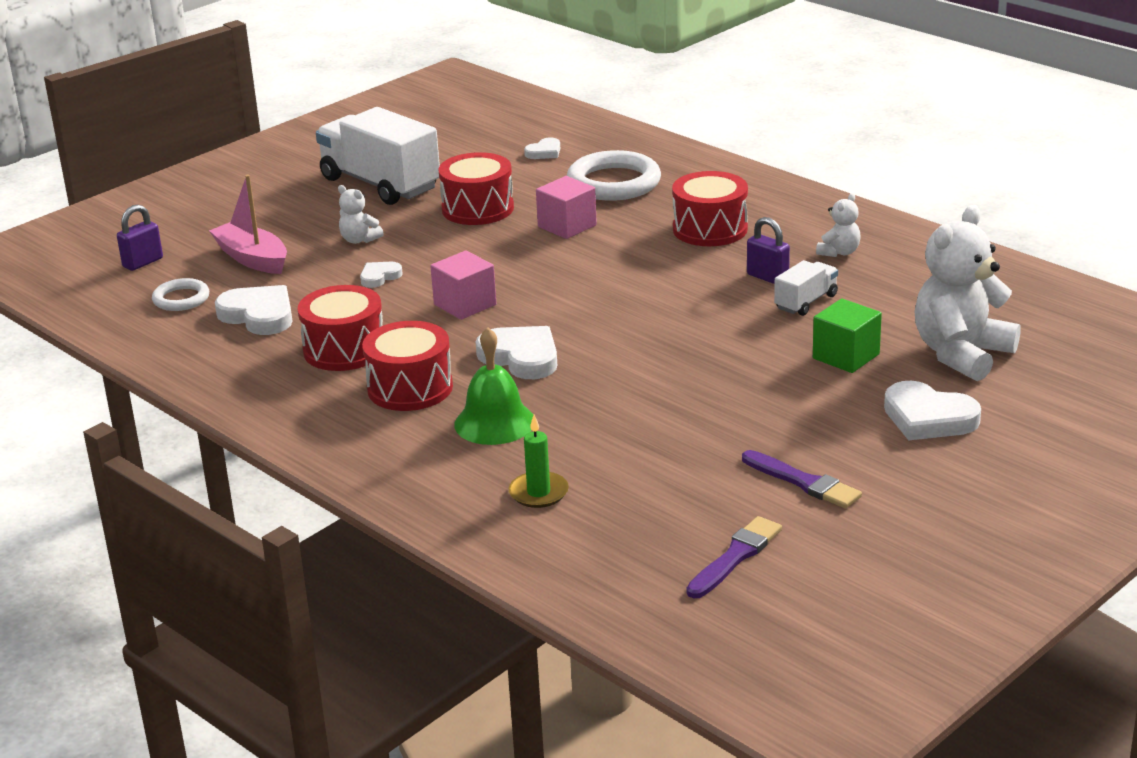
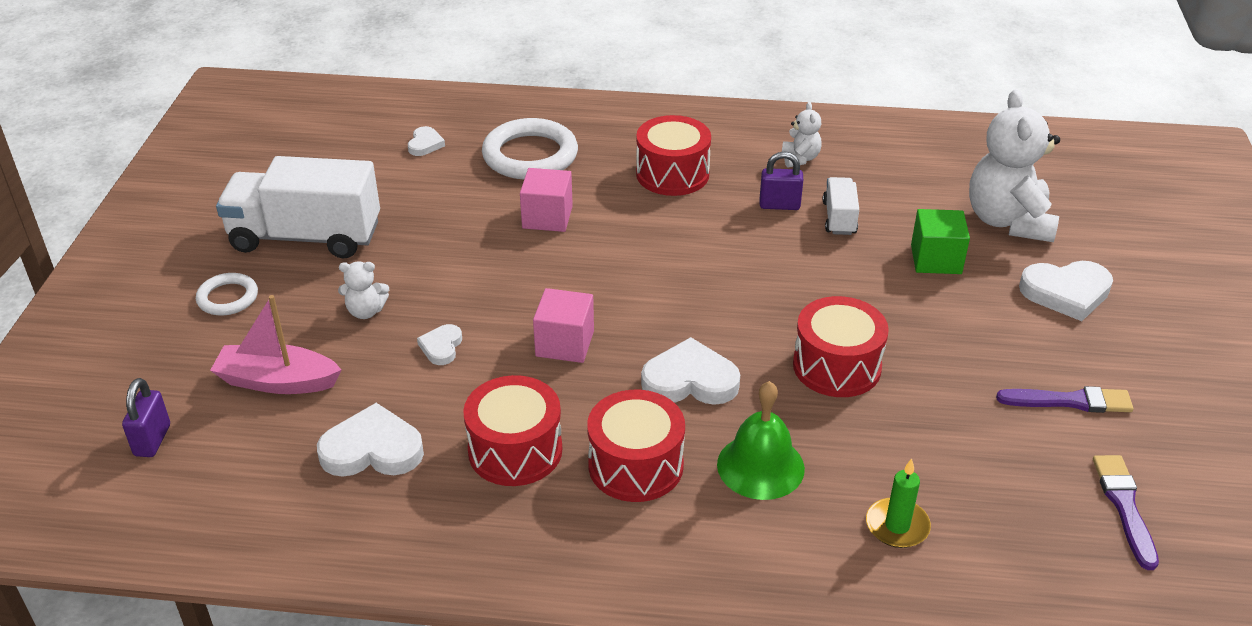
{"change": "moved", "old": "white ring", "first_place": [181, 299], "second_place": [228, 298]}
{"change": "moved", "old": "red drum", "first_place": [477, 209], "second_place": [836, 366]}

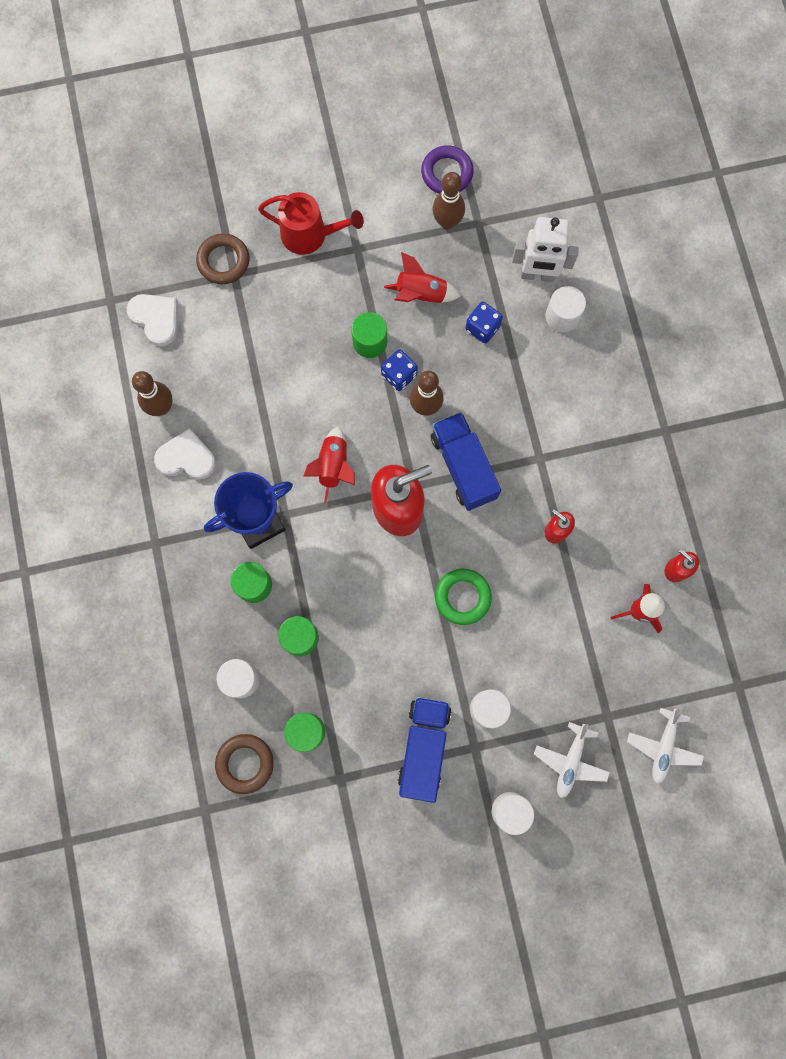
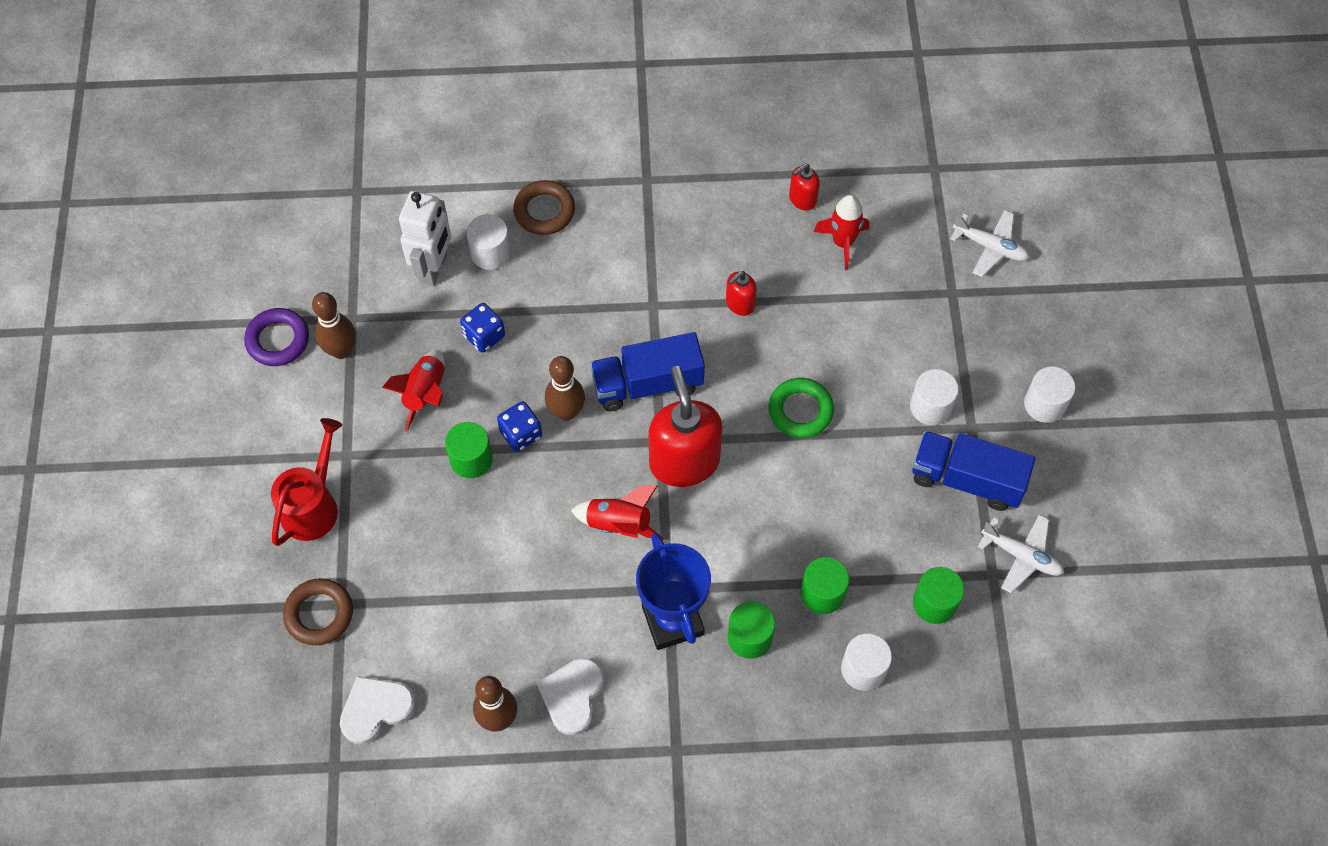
{"change": "moved", "old": "brown ring", "first_place": [245, 763], "second_place": [544, 211]}
{"change": "moved", "old": "white plane", "first_place": [570, 761], "second_place": [1021, 556]}

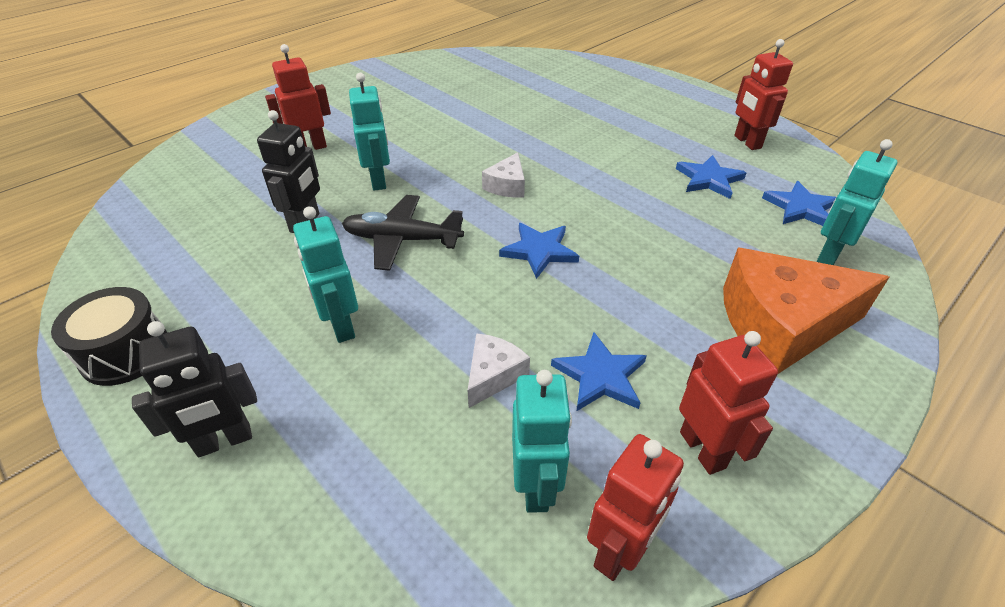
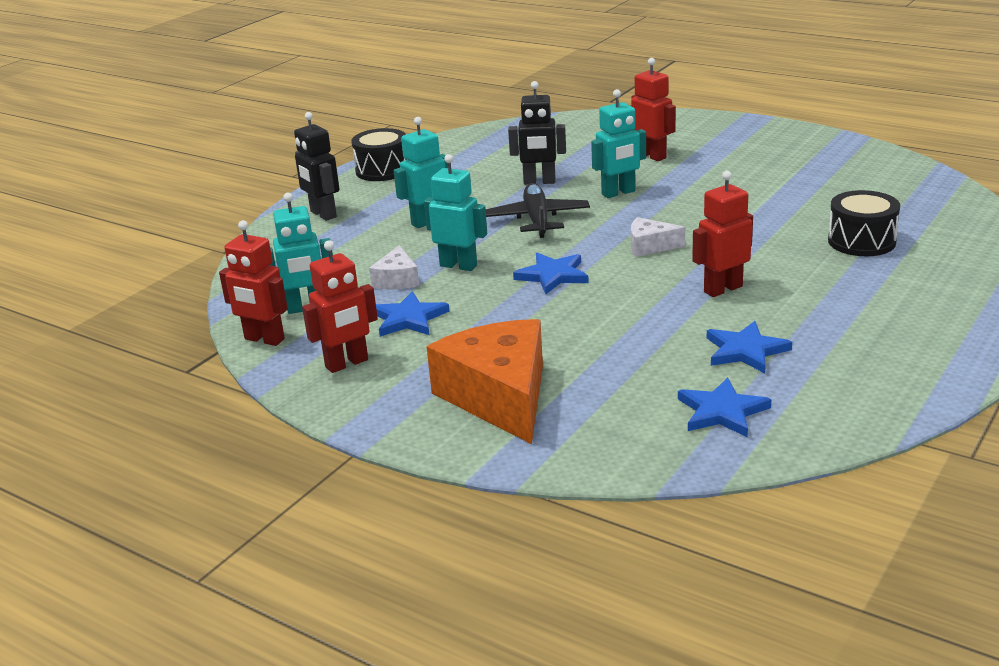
{"change": "turned", "old": "white cheese", "first_place": [493, 375], "second_place": [397, 280], "degrees": 75}
{"change": "moved", "old": "turquoise robot", "first_place": [828, 254], "second_place": [458, 265]}
{"change": "moved", "old": "red robot", "first_place": [747, 142], "second_place": [722, 289]}
{"change": "added", "new": "black drum", "second_place": [861, 241]}

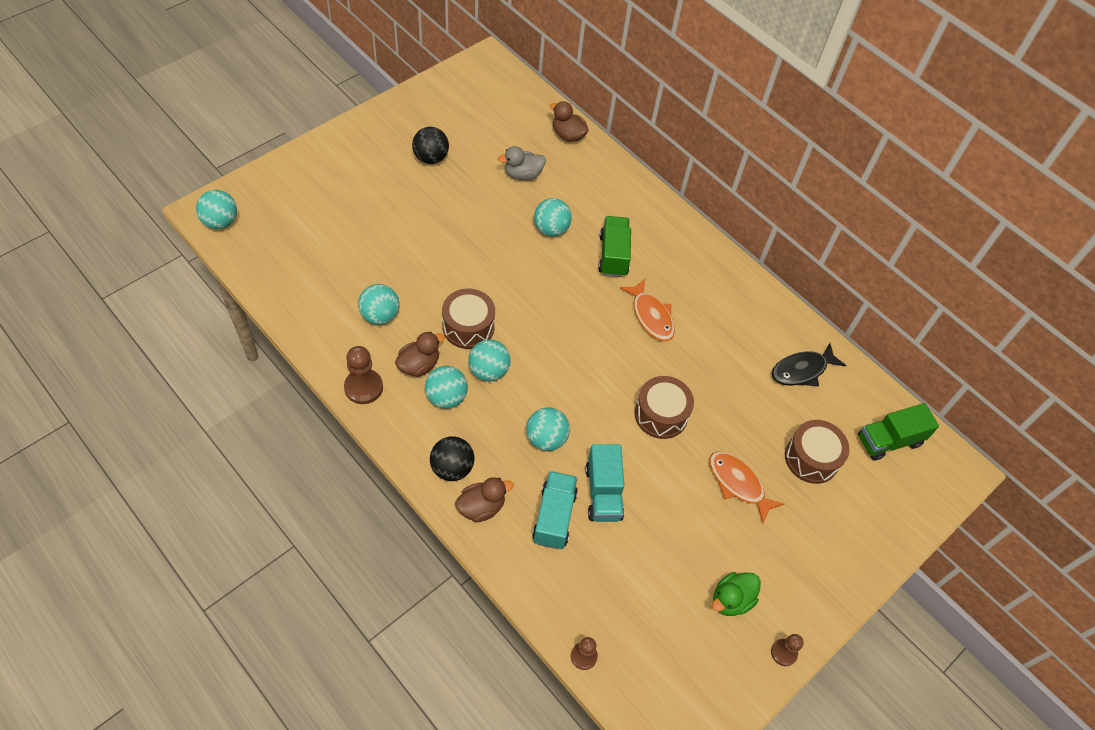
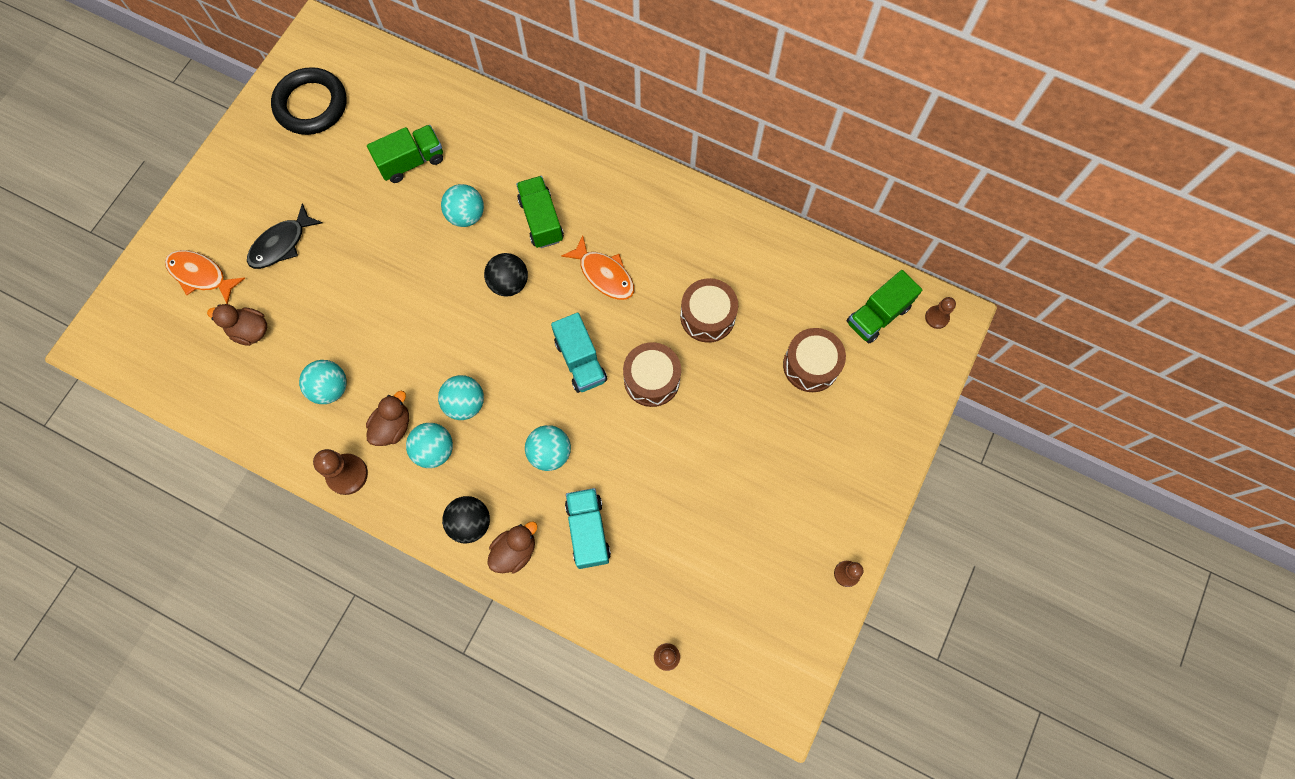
{"change": "moved", "old": "orange fish", "first_place": [738, 484], "second_place": [201, 275]}
{"change": "moved", "old": "brown duck", "first_place": [568, 135], "second_place": [250, 331]}
{"change": "moved", "old": "black fish", "first_place": [802, 370], "second_place": [281, 244]}
{"change": "added", "new": "black ring", "second_place": [311, 105]}
{"change": "replaced", "old": "grey duck", "new": "green truck", "first_place": [522, 174], "second_place": [411, 161]}
{"change": "moved", "old": "black ball", "first_place": [431, 158], "second_place": [509, 283]}
{"change": "moved", "old": "turquoise truck", "first_place": [603, 493], "second_place": [580, 361]}
{"change": "moved", "old": "brown drum", "first_place": [468, 327], "second_place": [707, 316]}
{"change": "added", "new": "brown pawn", "second_place": [937, 317]}
{"change": "removed", "old": "turquoise ball", "first_place": [220, 222]}
{"change": "removed", "old": "green duck", "first_place": [731, 600]}

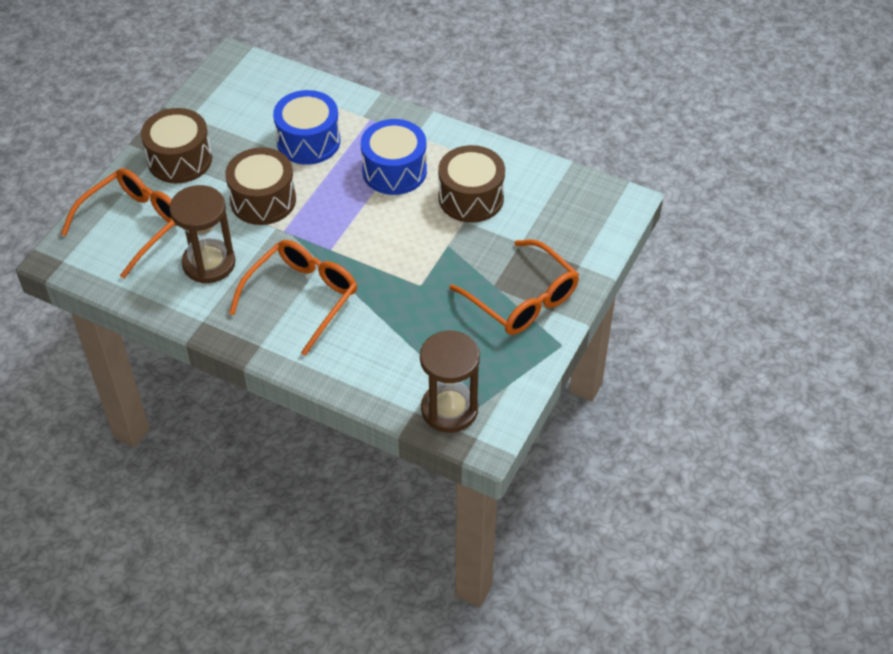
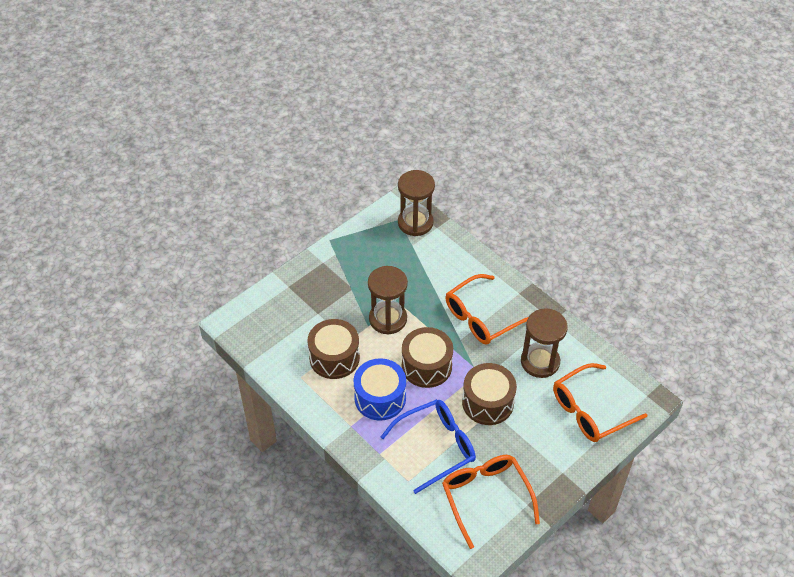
{"change": "added", "new": "brown hourglass", "second_place": [388, 319]}
{"change": "replaced", "old": "blue drum", "new": "blue glasses", "first_place": [308, 141], "second_place": [436, 446]}
{"change": "moved", "old": "brown drum", "first_place": [180, 160], "second_place": [426, 366]}
{"change": "moved", "old": "orange glasses", "first_place": [522, 299], "second_place": [486, 497]}

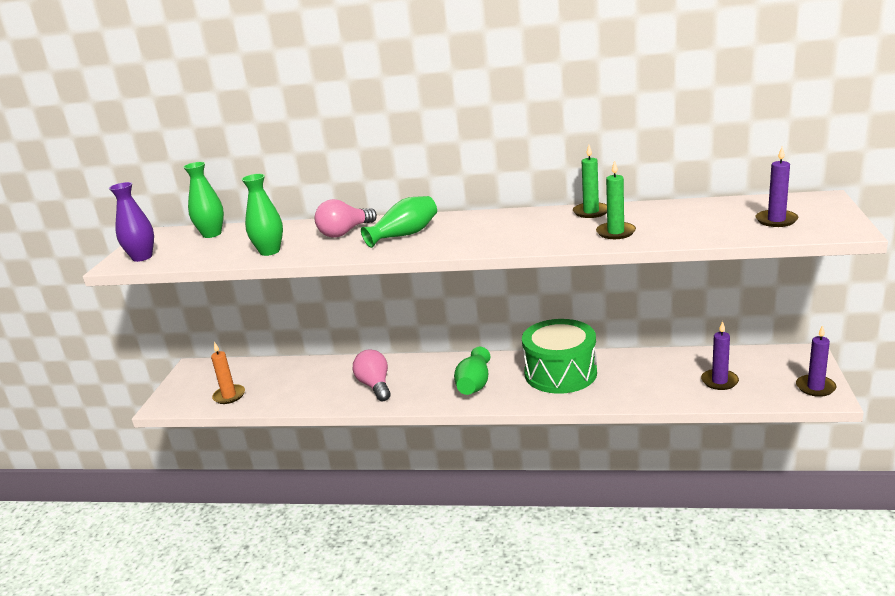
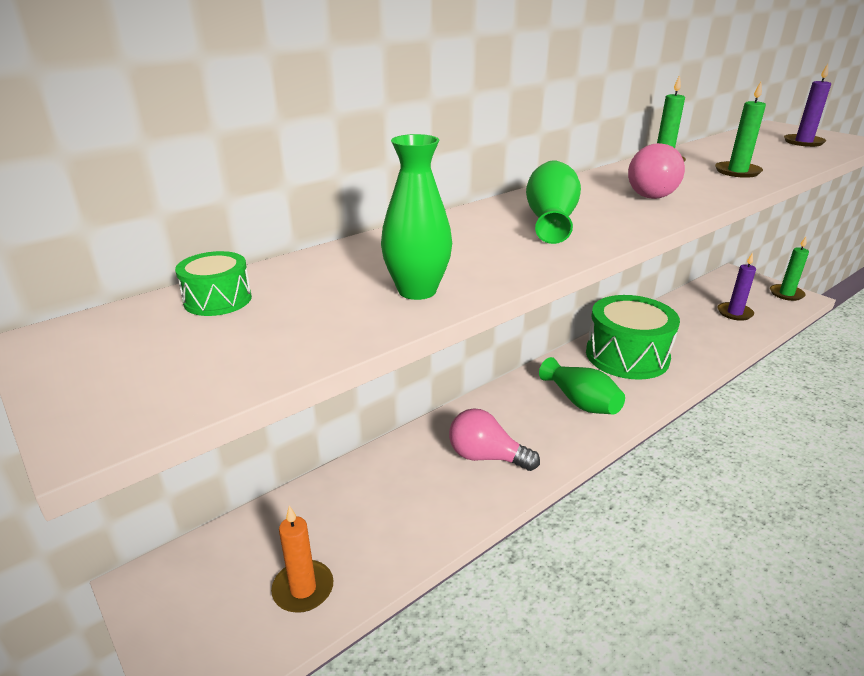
{"change": "replaced", "old": "green vase", "new": "green drum", "first_place": [212, 234], "second_place": [218, 300]}
{"change": "moved", "old": "pink light bulb", "first_place": [345, 232], "second_place": [647, 193]}
{"change": "recoloured", "old": "purple candle", "new": "green candle", "first_place": [815, 387], "second_place": [786, 294]}
{"change": "removed", "old": "purple vase", "first_place": [142, 257]}

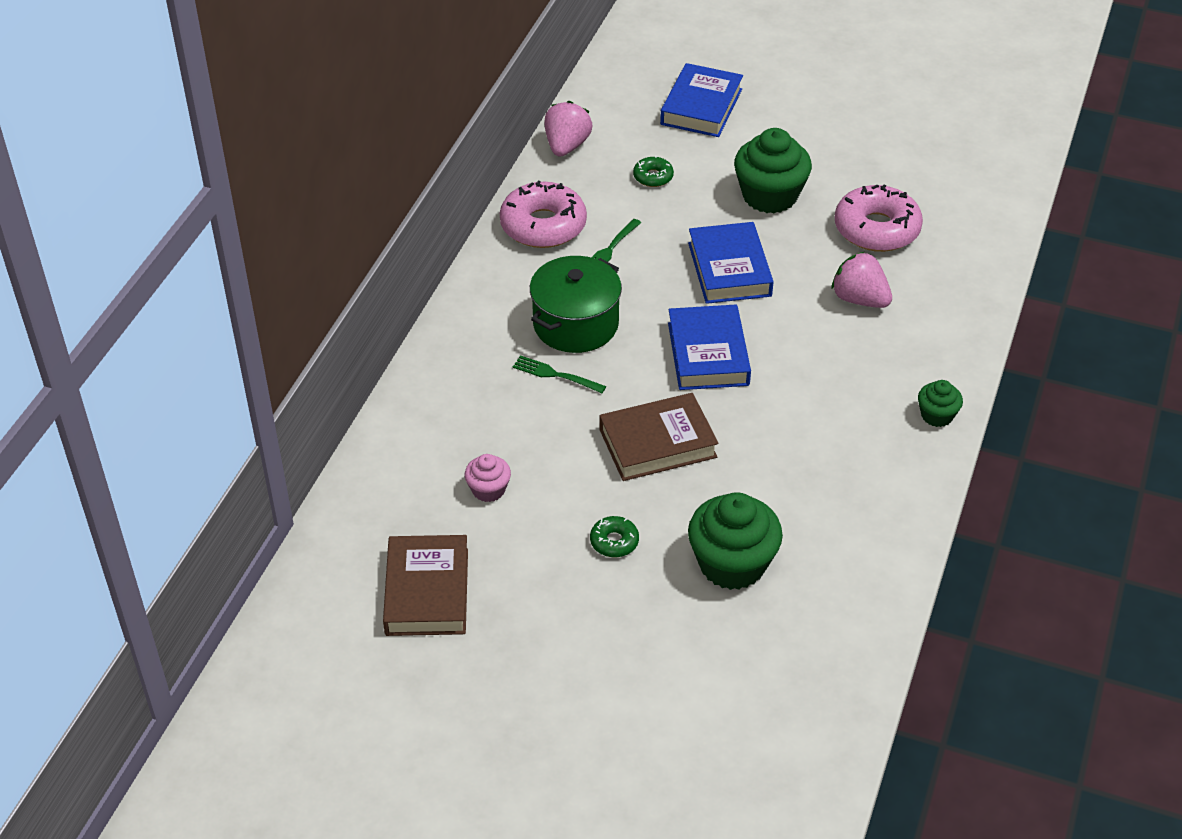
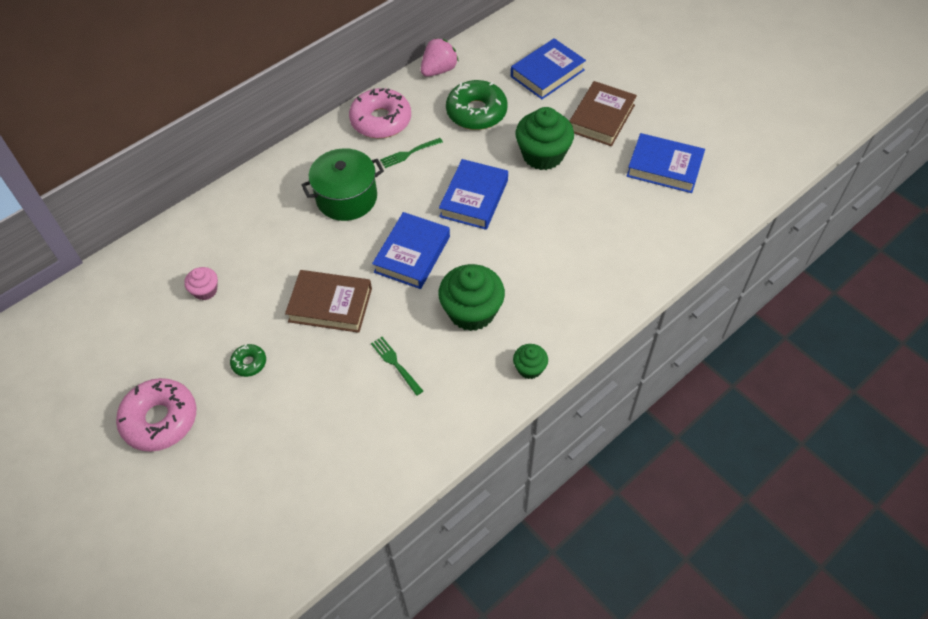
{"change": "moved", "old": "pink donut", "first_place": [876, 229], "second_place": [160, 419]}
{"change": "moved", "old": "green fork", "first_place": [556, 375], "second_place": [396, 364]}
{"change": "moved", "old": "green cupcake", "first_place": [732, 564], "second_place": [471, 311]}
{"change": "resized", "old": "green donut", "first_place": [653, 177], "second_place": [476, 112], "factor": 2.09}
{"change": "moved", "old": "brown book", "first_place": [427, 592], "second_place": [601, 118]}
{"change": "added", "new": "blue book", "second_place": [664, 167]}
{"change": "removed", "old": "pink strawberry", "first_place": [859, 299]}

